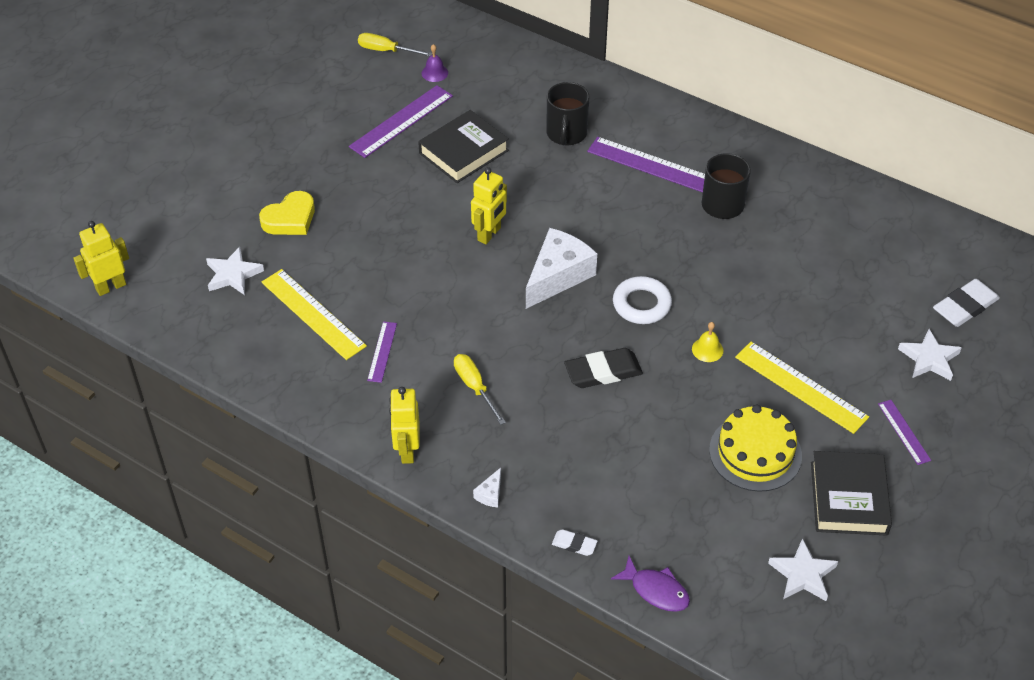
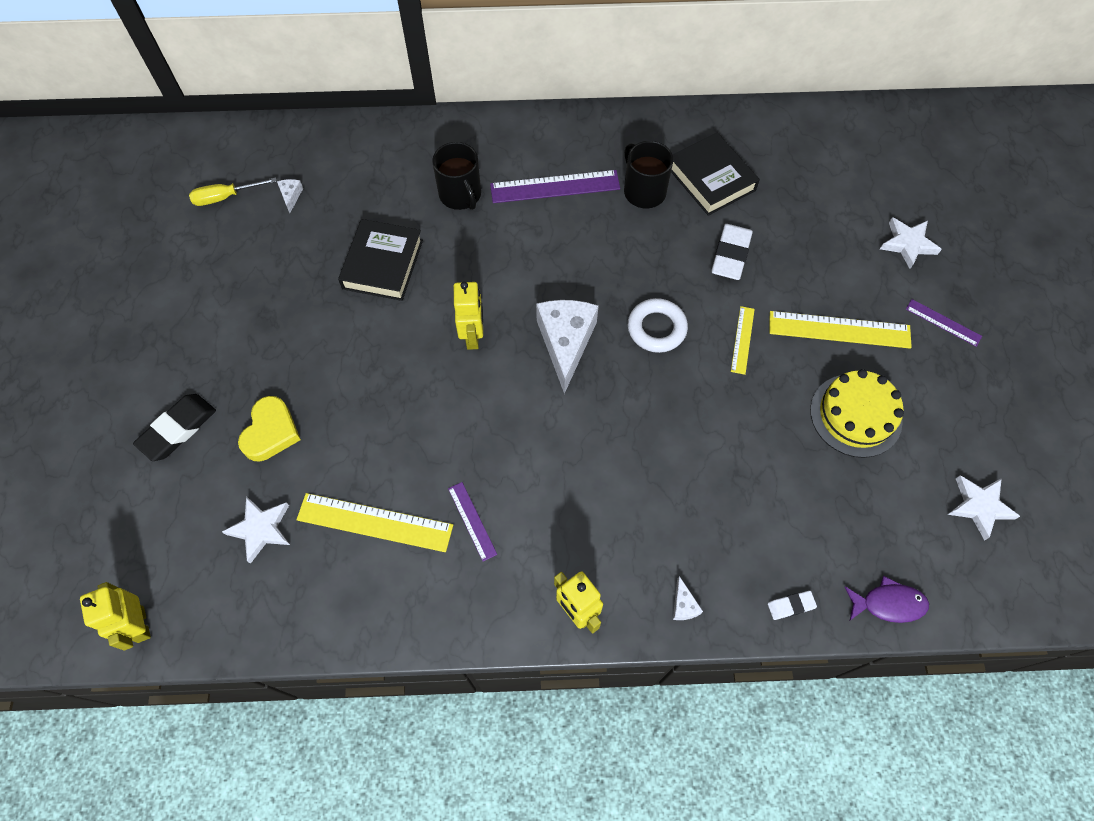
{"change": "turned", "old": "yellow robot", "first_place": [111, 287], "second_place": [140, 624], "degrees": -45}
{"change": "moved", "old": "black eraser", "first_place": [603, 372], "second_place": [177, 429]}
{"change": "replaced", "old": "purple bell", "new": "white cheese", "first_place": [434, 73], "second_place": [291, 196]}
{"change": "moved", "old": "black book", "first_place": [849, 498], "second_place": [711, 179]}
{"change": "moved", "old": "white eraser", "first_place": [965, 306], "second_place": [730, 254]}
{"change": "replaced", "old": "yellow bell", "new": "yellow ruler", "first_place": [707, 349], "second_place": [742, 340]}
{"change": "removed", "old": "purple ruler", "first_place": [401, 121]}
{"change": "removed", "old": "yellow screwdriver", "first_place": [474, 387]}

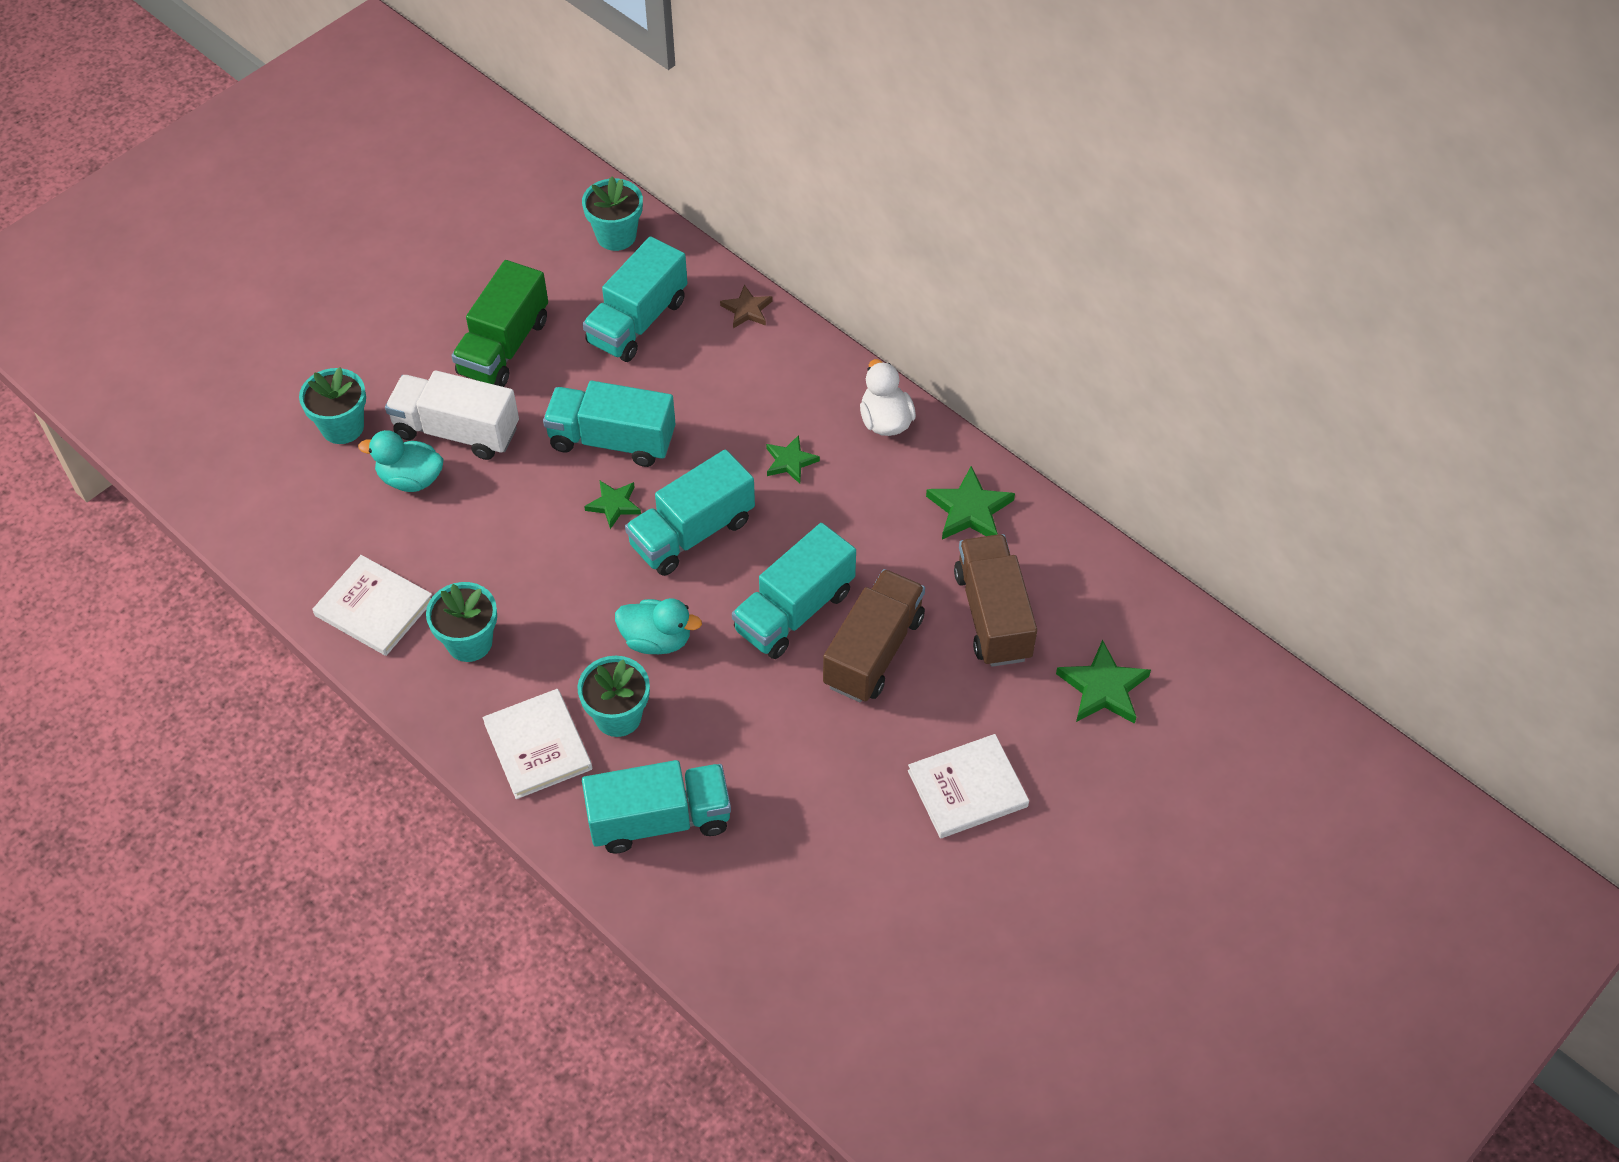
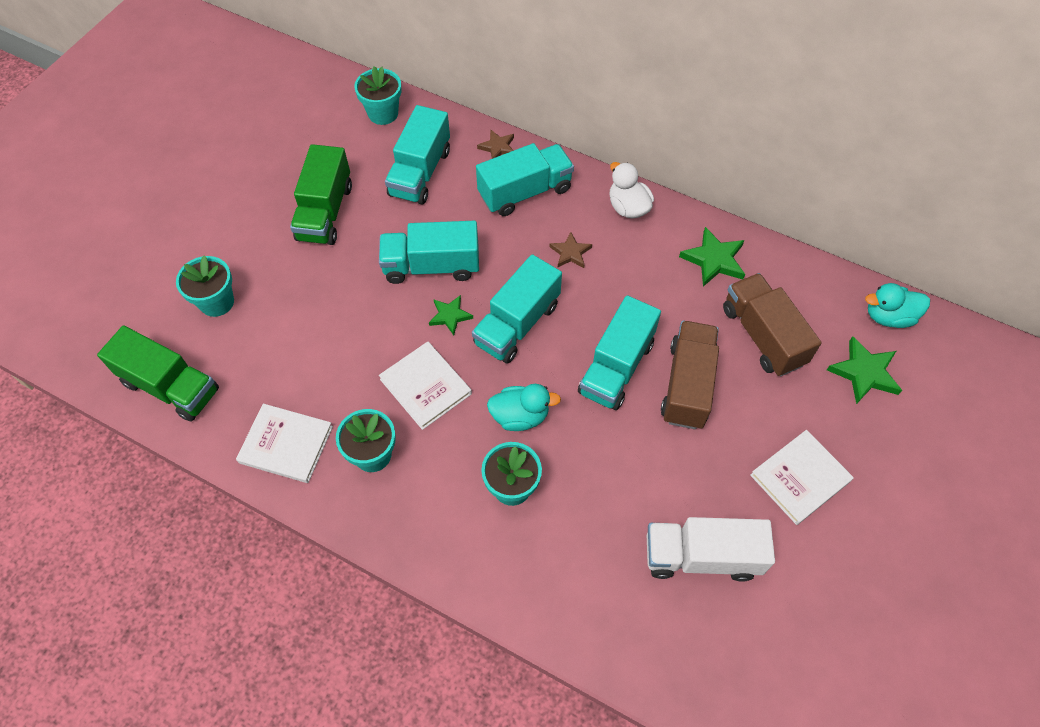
{"change": "added", "new": "green truck", "second_place": [170, 386]}
{"change": "moved", "old": "white book", "first_place": [538, 746], "second_place": [426, 386]}
{"change": "moved", "old": "turquoise truck", "first_place": [659, 820], "second_place": [525, 192]}
{"change": "recoloured", "old": "green star", "new": "brown star", "first_place": [790, 461], "second_place": [570, 253]}
{"change": "moved", "old": "white truck", "first_place": [456, 431], "second_place": [701, 556]}
{"change": "moved", "old": "turquoise duck", "first_place": [411, 479], "second_place": [888, 317]}

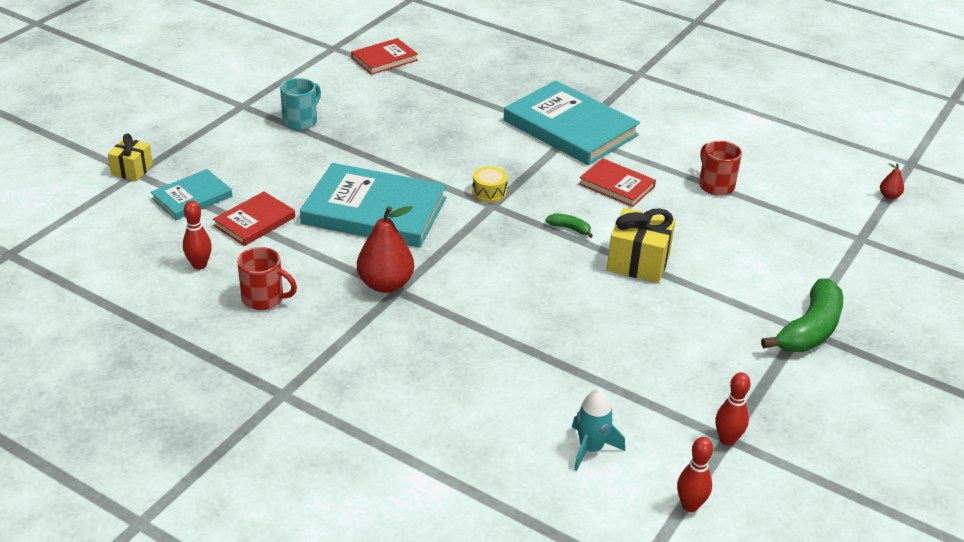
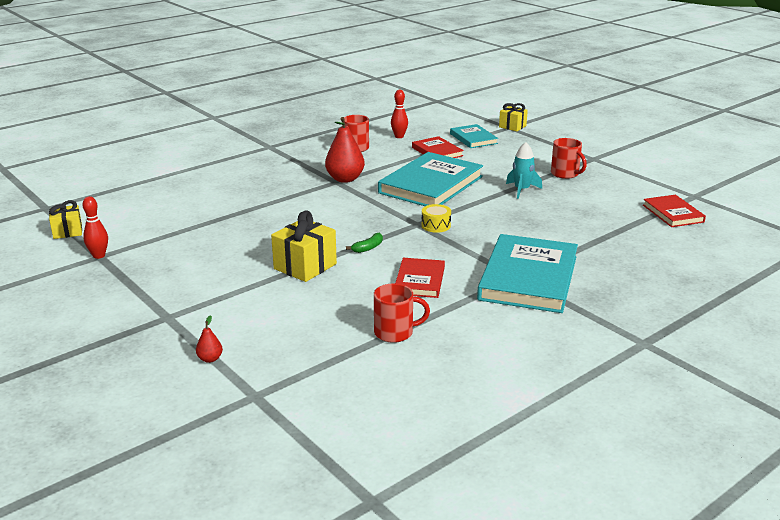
{"change": "replaced", "old": "red bowling pin", "new": "yellow gift", "first_place": [690, 505], "second_place": [67, 232]}
{"change": "moved", "old": "red pear", "first_place": [889, 196], "second_place": [210, 359]}
{"change": "turned", "old": "red book", "first_place": [616, 185], "second_place": [419, 280], "degrees": -45}
{"change": "turned", "old": "turquoise book", "first_place": [570, 128], "second_place": [528, 278], "degrees": -45}
{"change": "moved", "old": "turquoise rocket", "first_place": [591, 449], "second_place": [521, 190]}
{"change": "recoloured", "old": "turquoise mug", "new": "red mug", "first_place": [301, 121], "second_place": [565, 174]}
{"change": "removed", "old": "green banana", "first_place": [810, 330]}

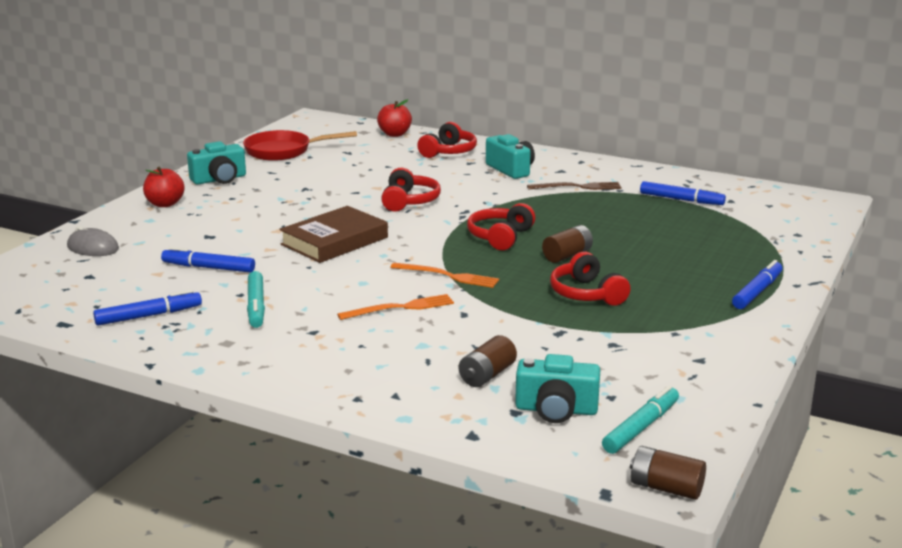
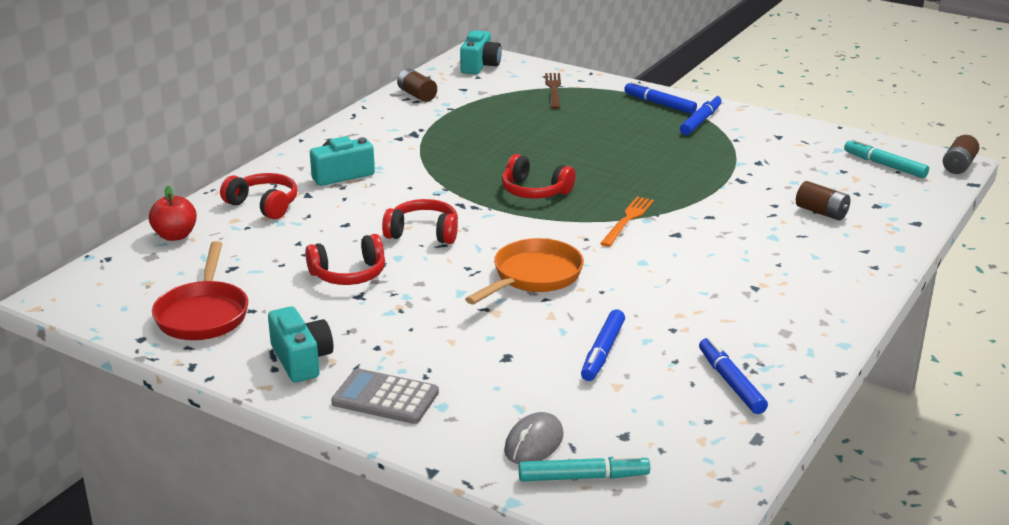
{"change": "moved", "old": "red headphones", "first_place": [586, 294], "second_place": [349, 274]}
{"change": "replaced", "old": "red apple", "new": "grey calculator", "first_place": [165, 204], "second_place": [385, 398]}
{"change": "moved", "old": "brown battery", "first_place": [567, 255], "second_place": [417, 95]}
{"change": "moved", "old": "turquoise camera", "first_place": [556, 410], "second_place": [480, 65]}
{"change": "replaced", "old": "brown book", "new": "orange pan", "first_place": [334, 241], "second_place": [533, 277]}
{"change": "moved", "old": "turquoise marker", "first_place": [256, 306], "second_place": [583, 477]}
{"change": "moved", "old": "brown fork", "first_place": [577, 187], "second_place": [553, 89]}
{"change": "moved", "old": "blue marker", "first_place": [681, 200], "second_place": [700, 121]}
{"change": "removed", "old": "orange fork", "first_place": [400, 308]}

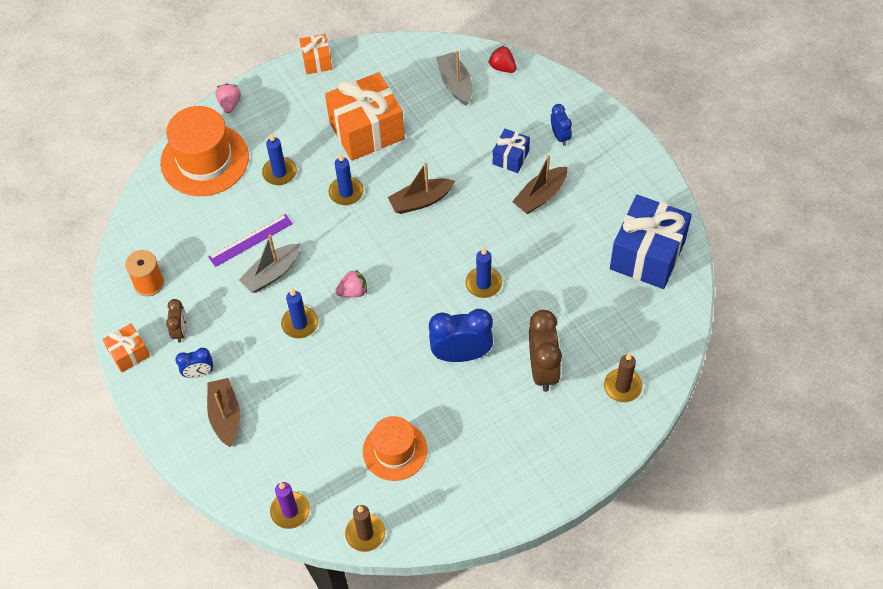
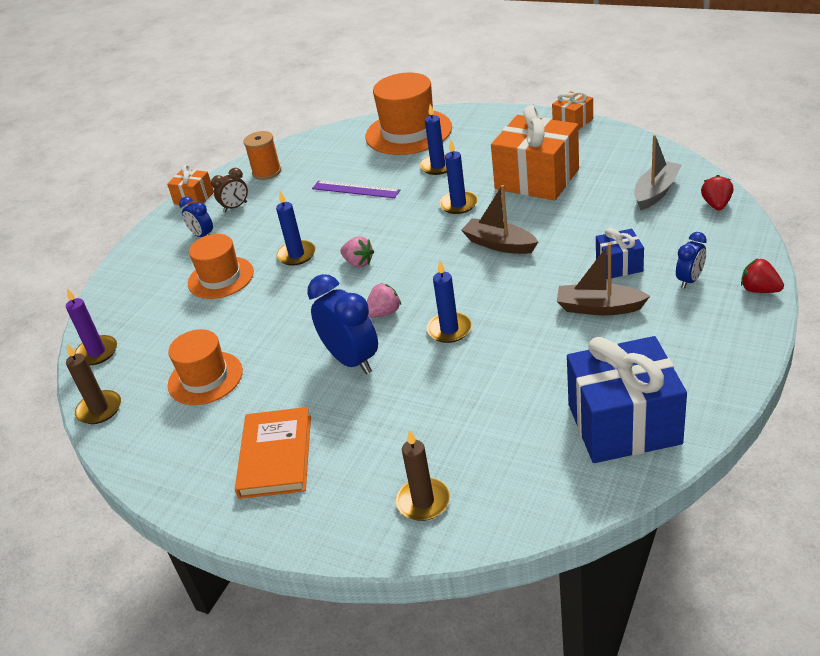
{"change": "added", "new": "orange hat", "second_place": [221, 278]}
{"change": "added", "new": "orange book", "second_place": [276, 456]}
{"change": "moved", "old": "pink strawberry", "first_place": [230, 104], "second_place": [384, 313]}
{"change": "added", "new": "red strawberry", "second_place": [759, 290]}
{"change": "removed", "old": "brown boat", "first_place": [225, 416]}
{"change": "removed", "old": "grey boat", "first_place": [272, 273]}
{"change": "removed", "old": "brown clock", "first_place": [543, 369]}

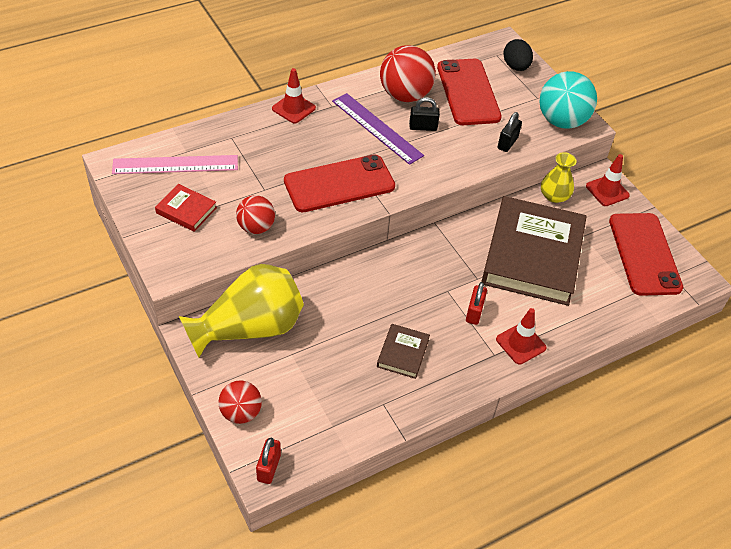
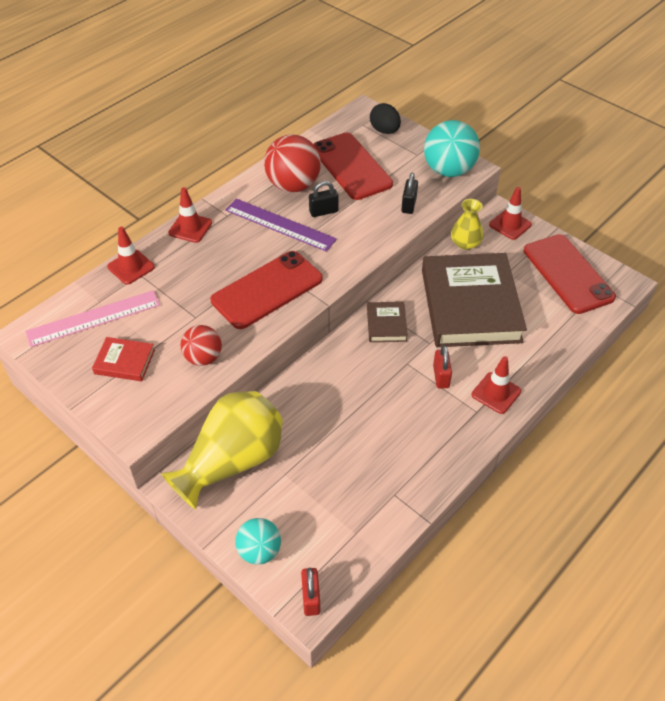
{"change": "added", "new": "red traffic cone", "second_place": [131, 267]}
{"change": "recoloured", "old": "red ball", "new": "turquoise ball", "first_place": [241, 412], "second_place": [259, 551]}
{"change": "moved", "old": "brown book", "first_place": [402, 353], "second_place": [386, 324]}

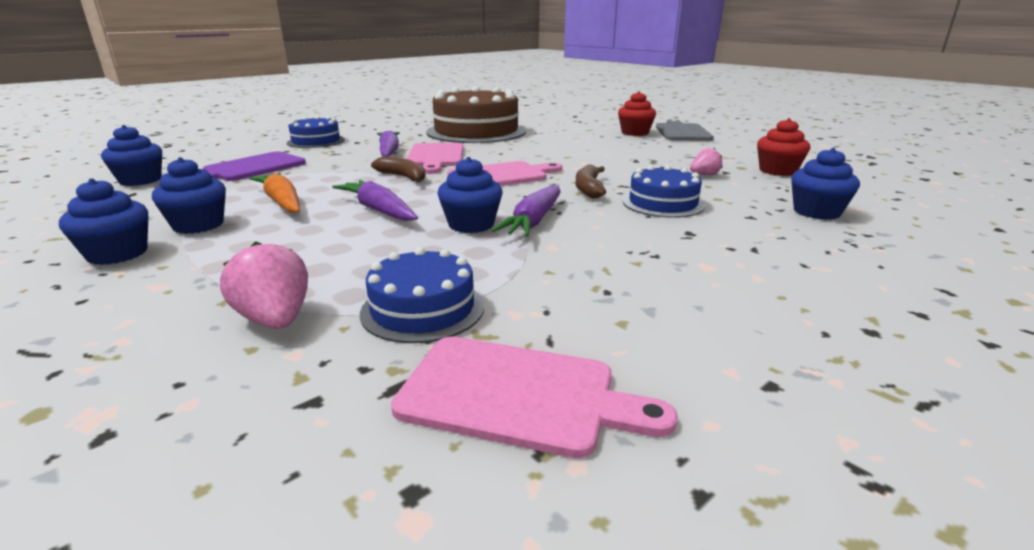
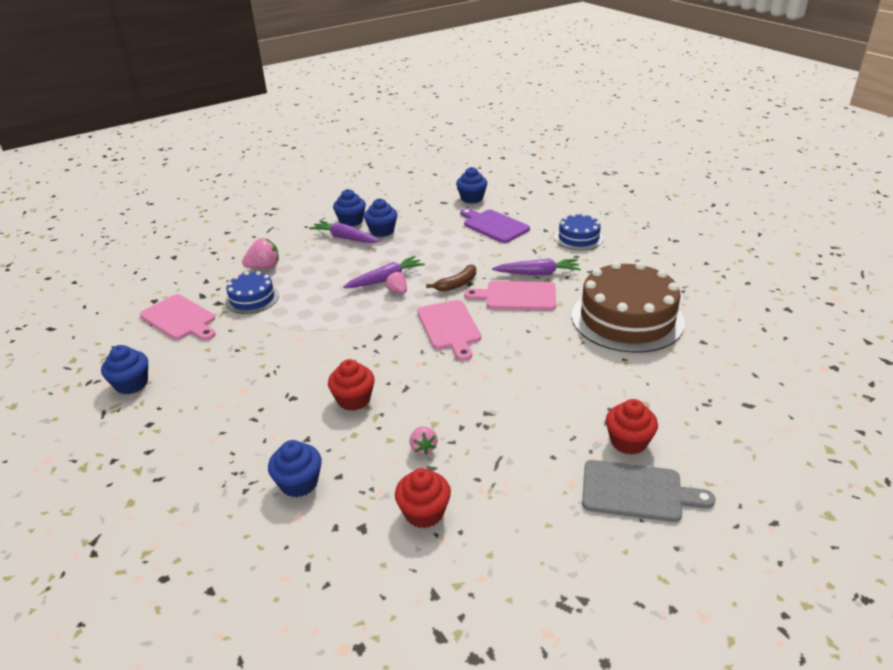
{"change": "moved", "old": "blue cupcake", "first_place": [471, 224], "second_place": [131, 384]}
{"change": "turned", "old": "pink cutting board", "first_place": [517, 395], "second_place": [180, 319], "degrees": -75}
{"change": "moved", "old": "purple carrot", "first_place": [534, 221], "second_place": [345, 238]}
{"change": "replaced", "old": "blue cake", "new": "red cupcake", "first_place": [663, 203], "second_place": [353, 399]}
{"change": "added", "new": "pink strawberry", "second_place": [397, 291]}
{"change": "removed", "old": "orange carrot", "first_place": [282, 202]}
{"change": "removed", "old": "brown banana", "first_place": [589, 189]}

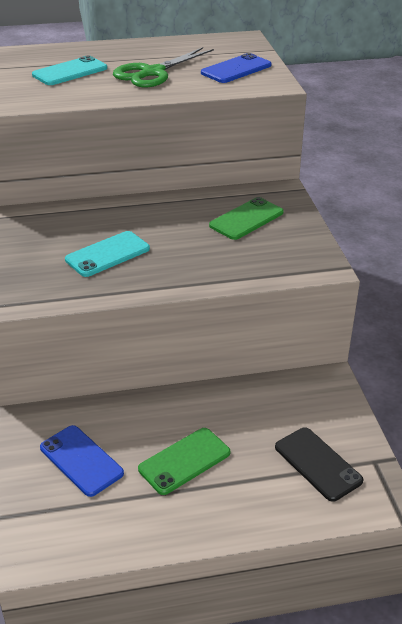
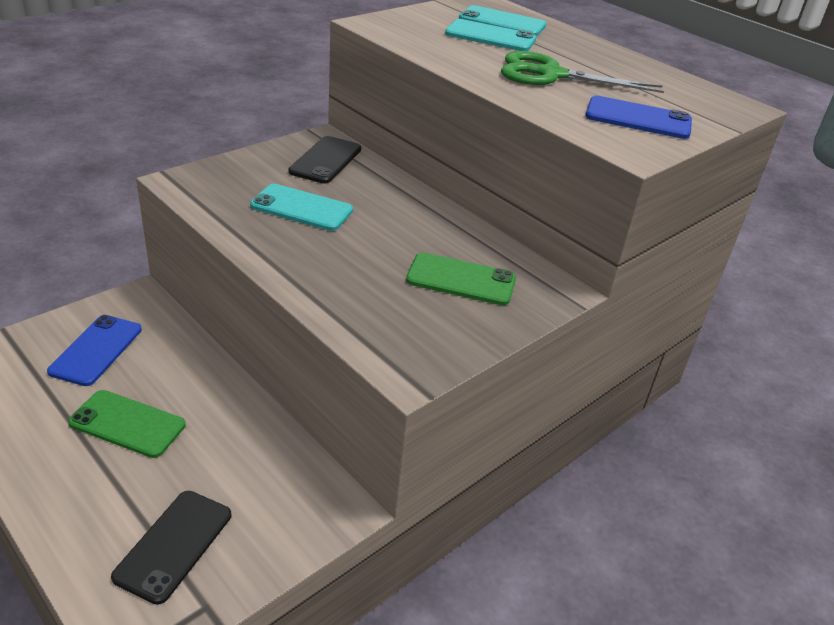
{"change": "added", "new": "black phone", "second_place": [326, 160]}
{"change": "added", "new": "turquoise phone", "second_place": [502, 22]}

